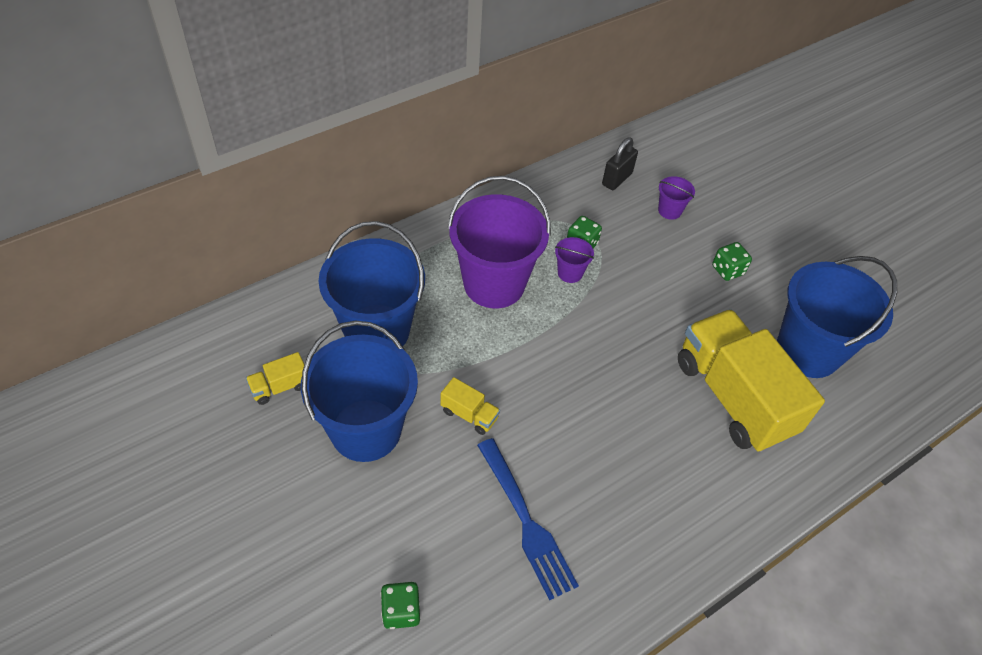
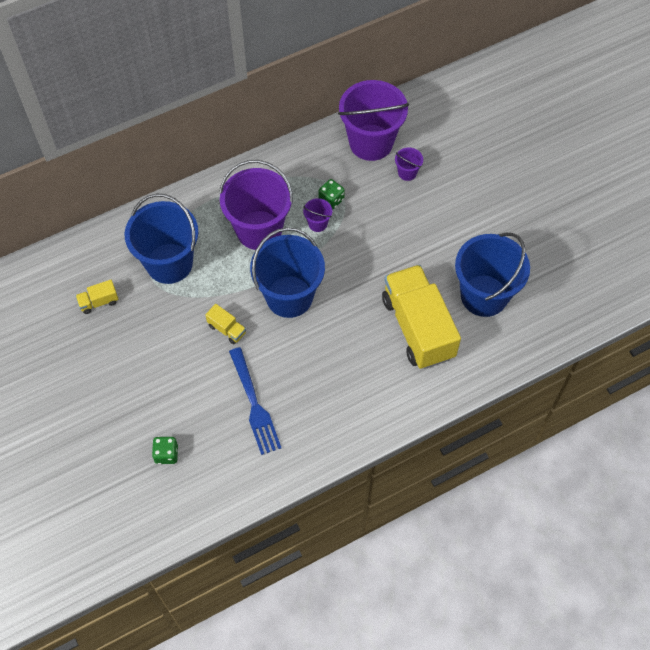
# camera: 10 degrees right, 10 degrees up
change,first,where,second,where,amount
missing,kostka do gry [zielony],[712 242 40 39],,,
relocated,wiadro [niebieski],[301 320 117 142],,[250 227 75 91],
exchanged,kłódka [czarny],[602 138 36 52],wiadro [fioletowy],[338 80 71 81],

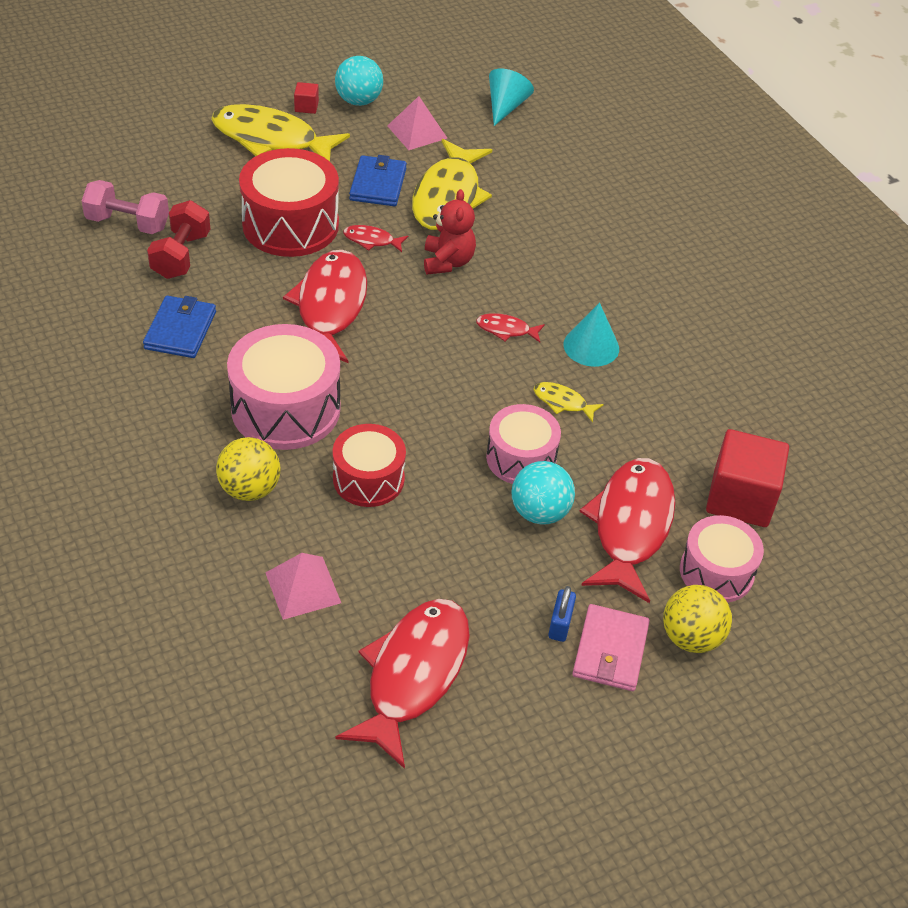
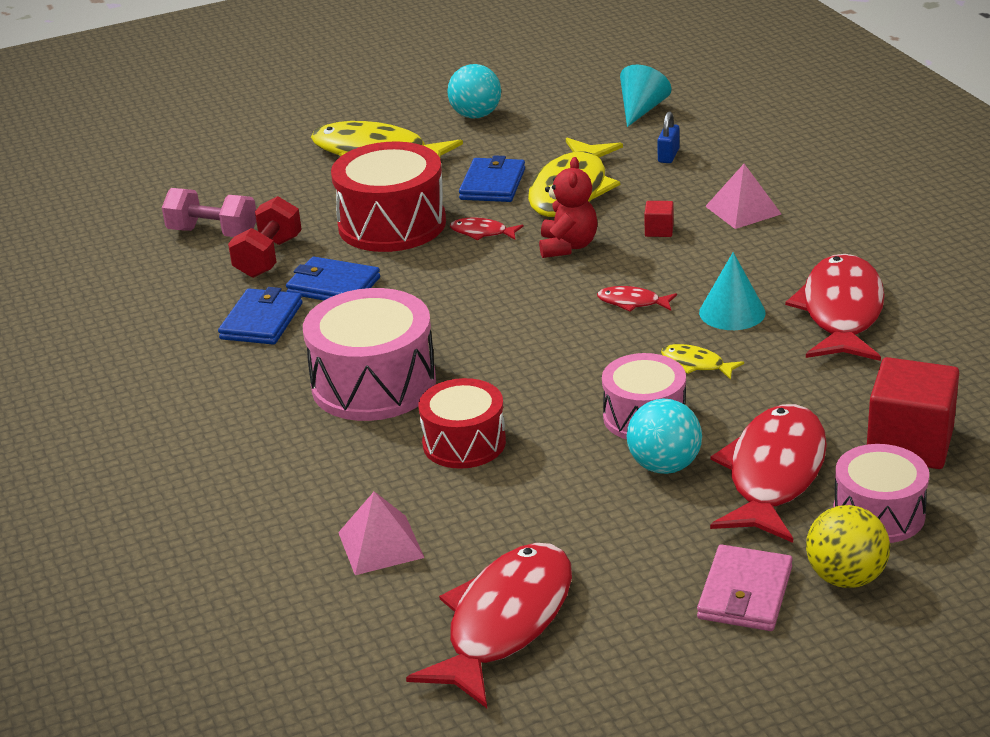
# camera: 10 degrees right, 15 degrees down
change,first,where,second,where,amount
missing,piłka [żółty],[216 437 64 64],,,
appeared,,,portfel [niebieski],[286 256 94 44],
relocated,ryba [czerwony],[283 250 84 113],,[785 254 100 107],
relocated,sześcian [czerwony],[294 82 25 32],,[644 201 30 36],
relocated,piramida [różowy],[387 96 60 54],,[705 164 76 65],
relocated,kłódka [niebieski],[548 586 28 56],,[657 112 23 51],

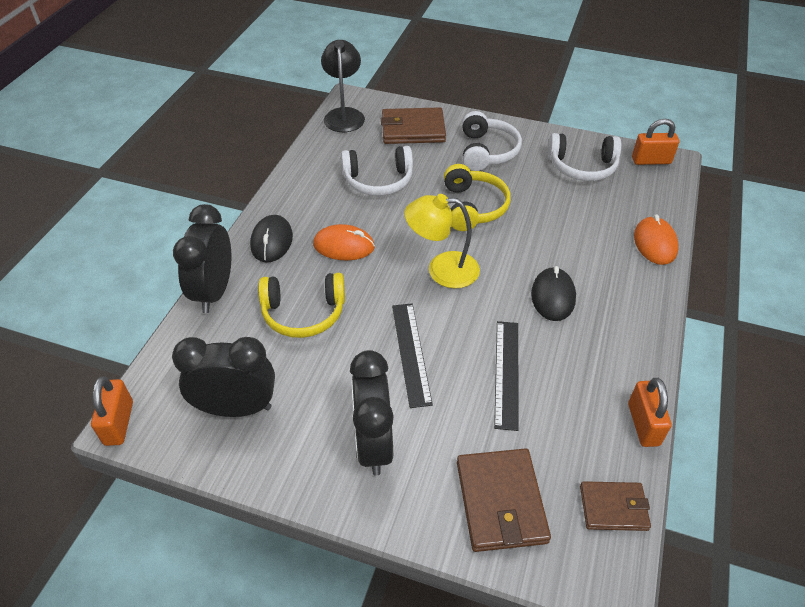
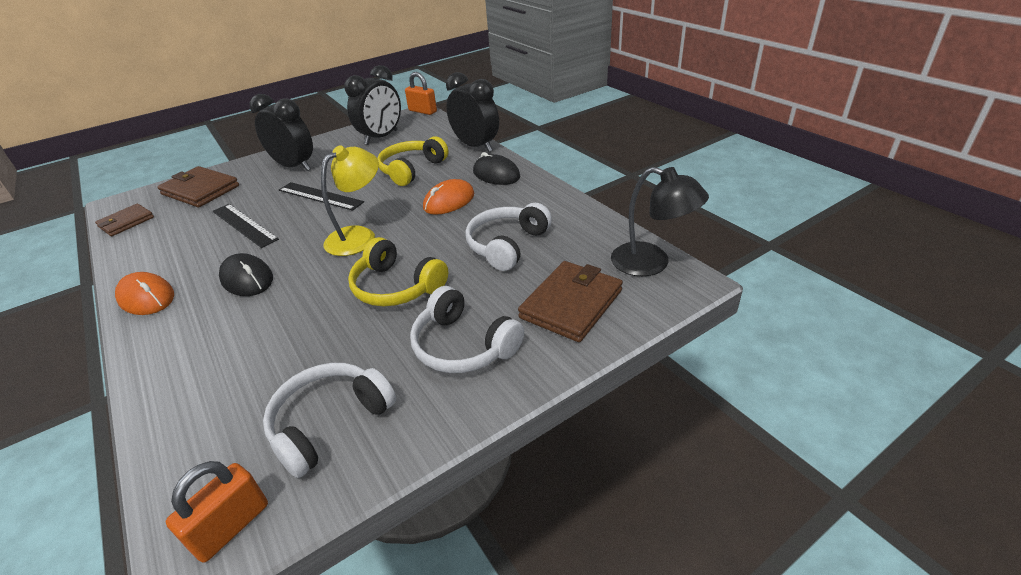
# camera: 130 degrees right, 10 degrees down
change,first,where,second,where,amount
missing,kłódka [pomarańczowy],[628 378 44 69],,,
relocated,myszka [pomarańczowy],[634 214 44 51],,[115 272 59 43],

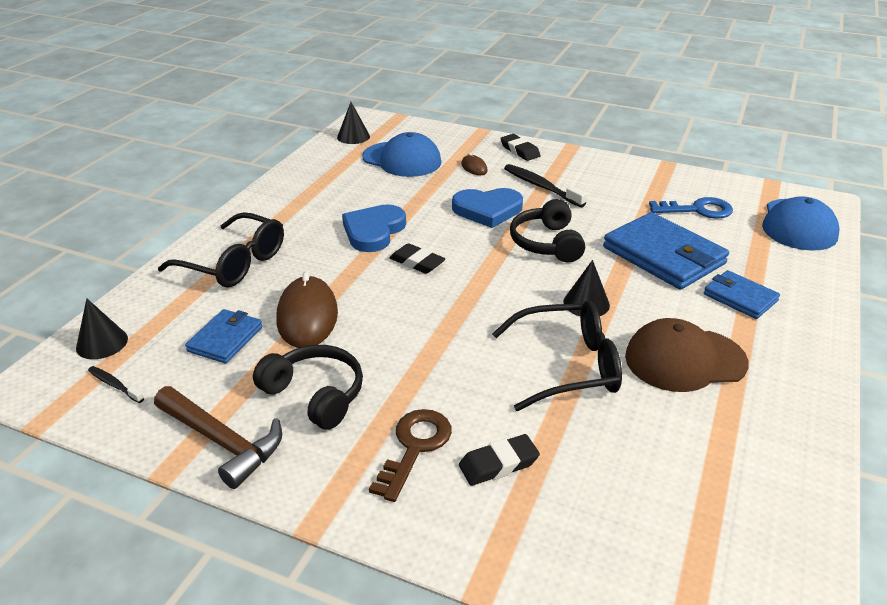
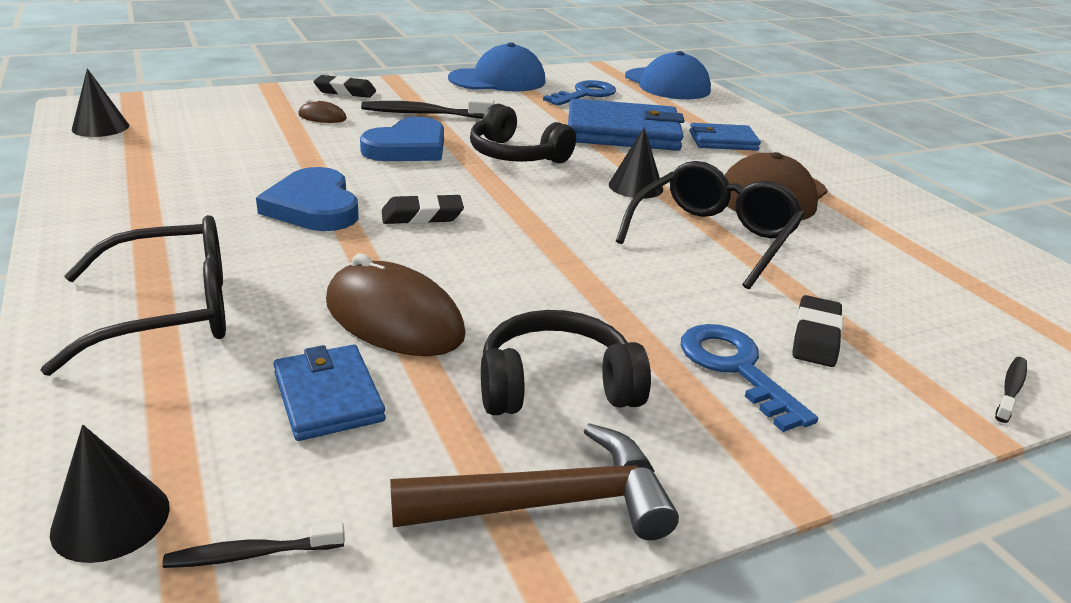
# camera: 50 degrees left, 5 degrees down
change,first,where,second,where,amount
appeared,,,szczoteczka do zębów [czarny],[995 357 32 66],
relocated,czapka [niebieski],[362 132 79 45],,[448 42 97 49],
colour,klucz [brązowy],[369 409 83 93],klucz [niebieski],[681 324 137 108],

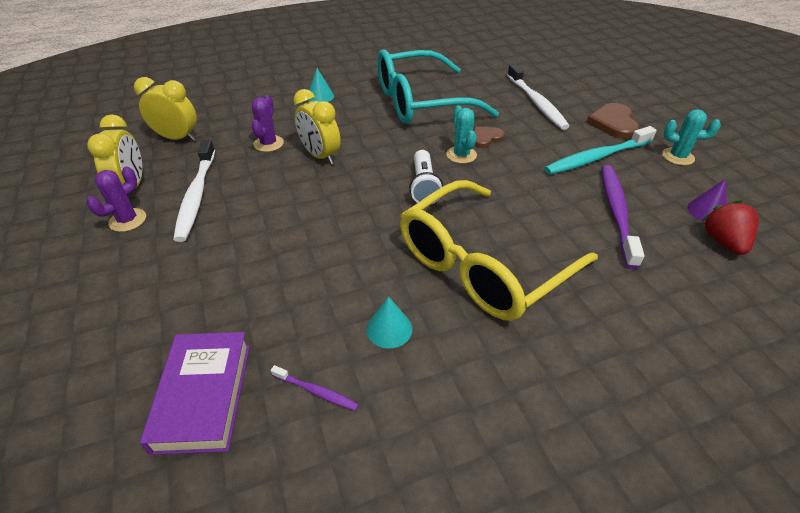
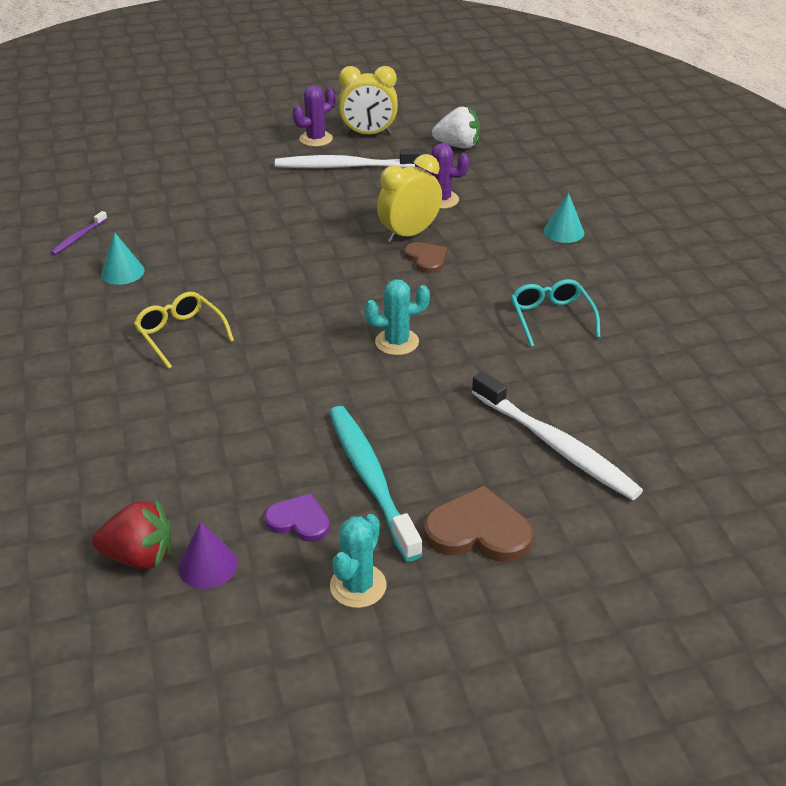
# camera: 95 degrees right, 5 degrees down
change,first,where,second,where,amount
missing,książka [fioletowy],[140 332 110 123],,,
missing,latarka [biały],[409 150 34 55],,,
missing,szczoteczka do zębów [fioletowy],[601 165 43 104],,,
appeared,,,serce [fioletowy],[264 493 66 49],
relocated,serce [brązowy],[474 127 31 21],,[404 242 43 32],
exchanged,budzik [żółty],[134 77 63 64],truskawka [biały],[432 107 48 42],
spun,kaktus [fioletowy],[87 167 59 65],,[293 86 42 61],75 degrees counterclockwise
spun,szczoteczka do zębów [biały],[507 64 63 66],,[472 371 171 129],120 degrees counterclockwise
size,okulary [turkusowy],[377 49 122 75],,[511 279 89 68],x0.44
size,okulary [żółty],[400 180 198 141],,[134 292 100 77],x0.44

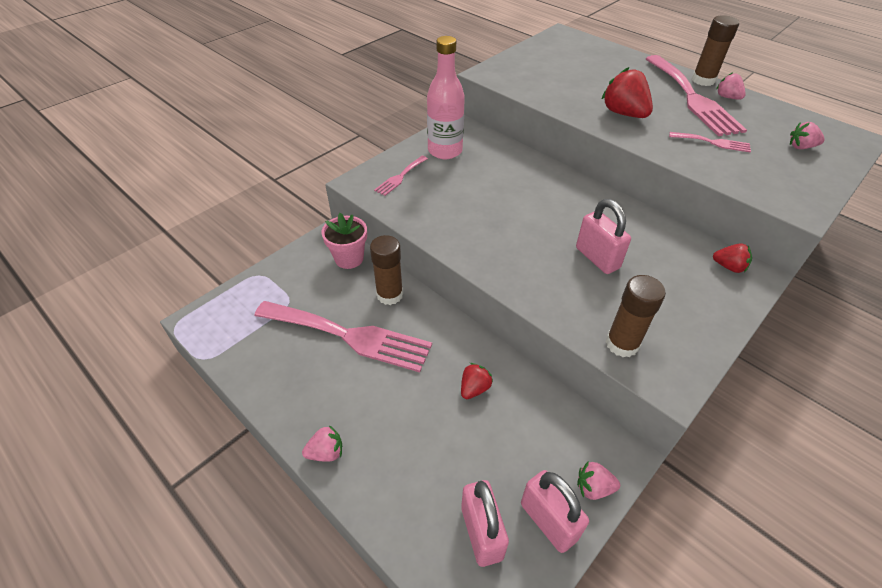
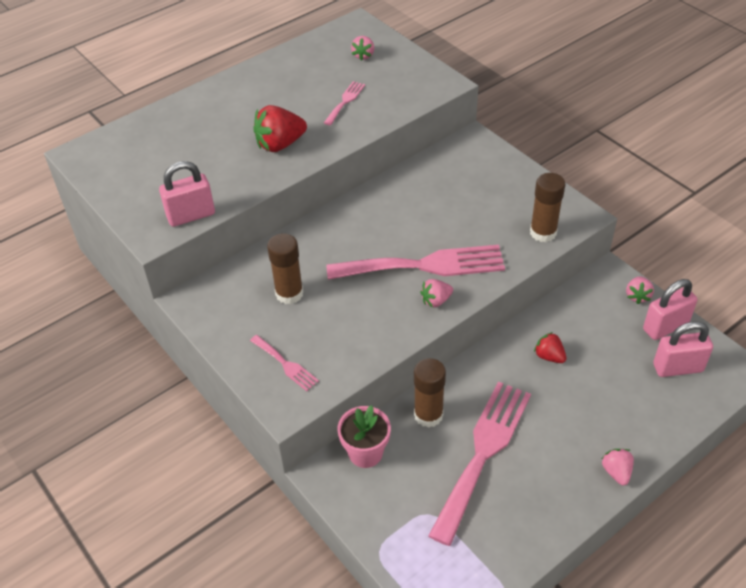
# camera: 80 degrees left, 0 degrees up
change,first,where,second,where,amount
missing,butelka [różowy],[427 36 38 123],,,
missing,truskawka [czerwony],[713 243 39 30],,,
relocated,kłódka [różowy],[576 199 55 75],,[159 161 56 66],
relocated,widelec [różowy],[646 55 101 81],,[326 245 179 35],
relocated,klej w sztyfcie [brązowy],[692 15 47 71],,[267 233 36 71],
relocated,truskawka [różowy],[716 72 30 28],,[420 279 33 29],

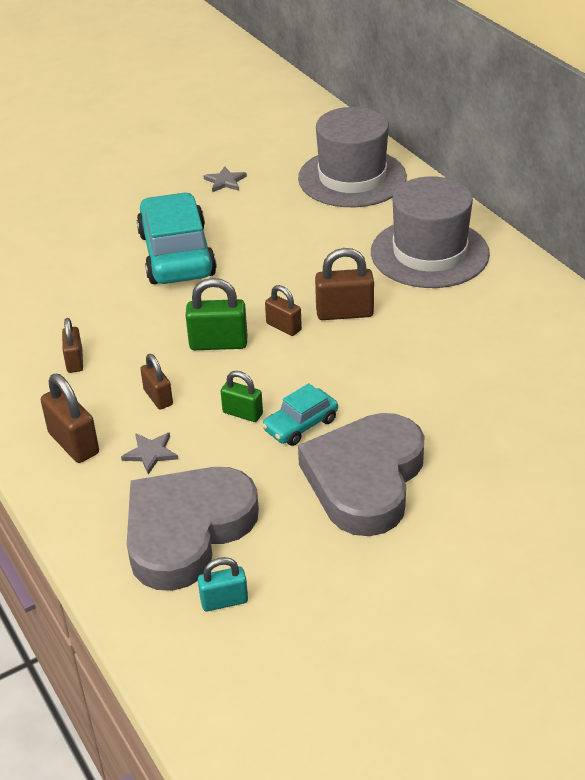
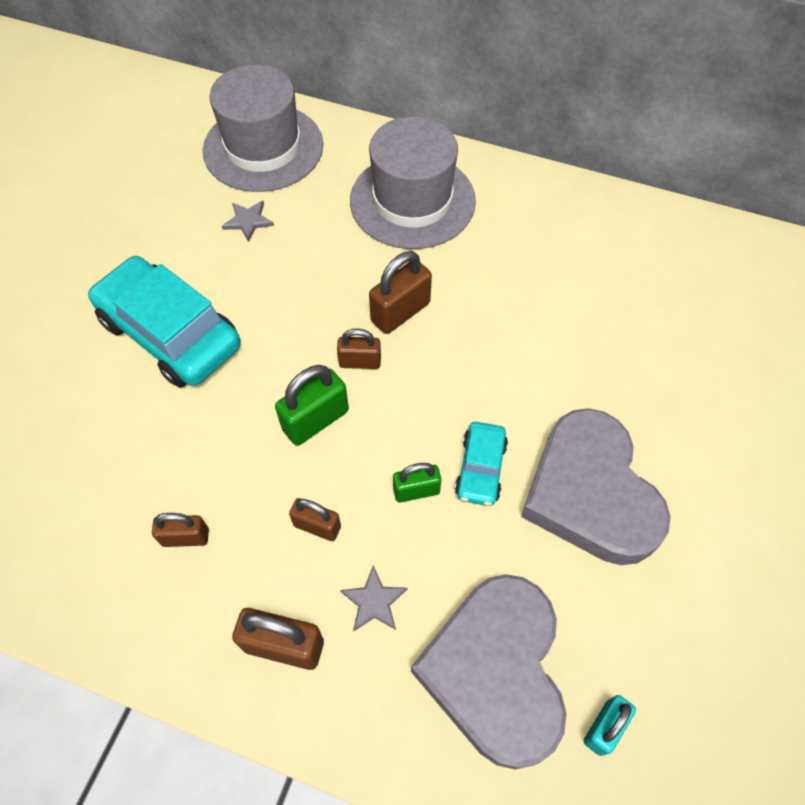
# camera: 40 degrees left, 20 degrees up
change,first,where,second,where,amount
relocated,gwiazda [szary],[203 166 44 26],,[222 201 52 41],
spun,kłódka [brązowy],[62 318 21 55],,[152 513 57 34],45 degrees counterclockwise

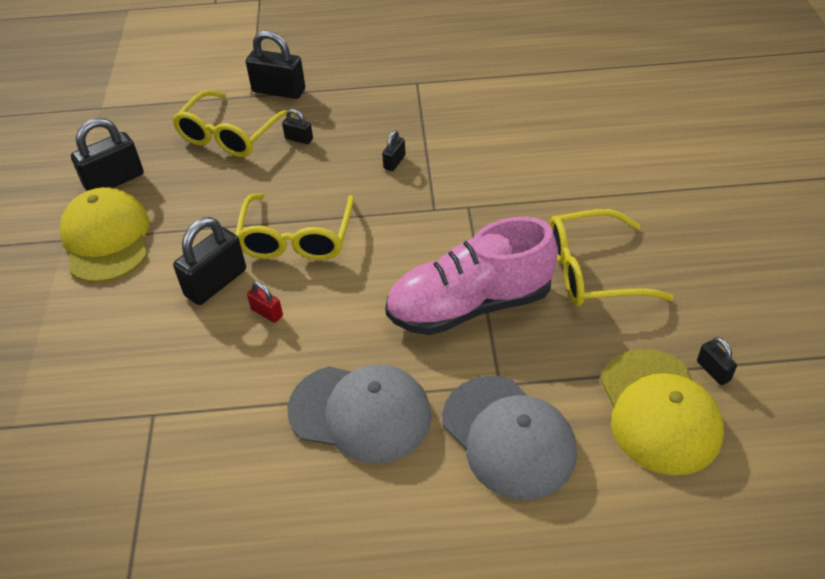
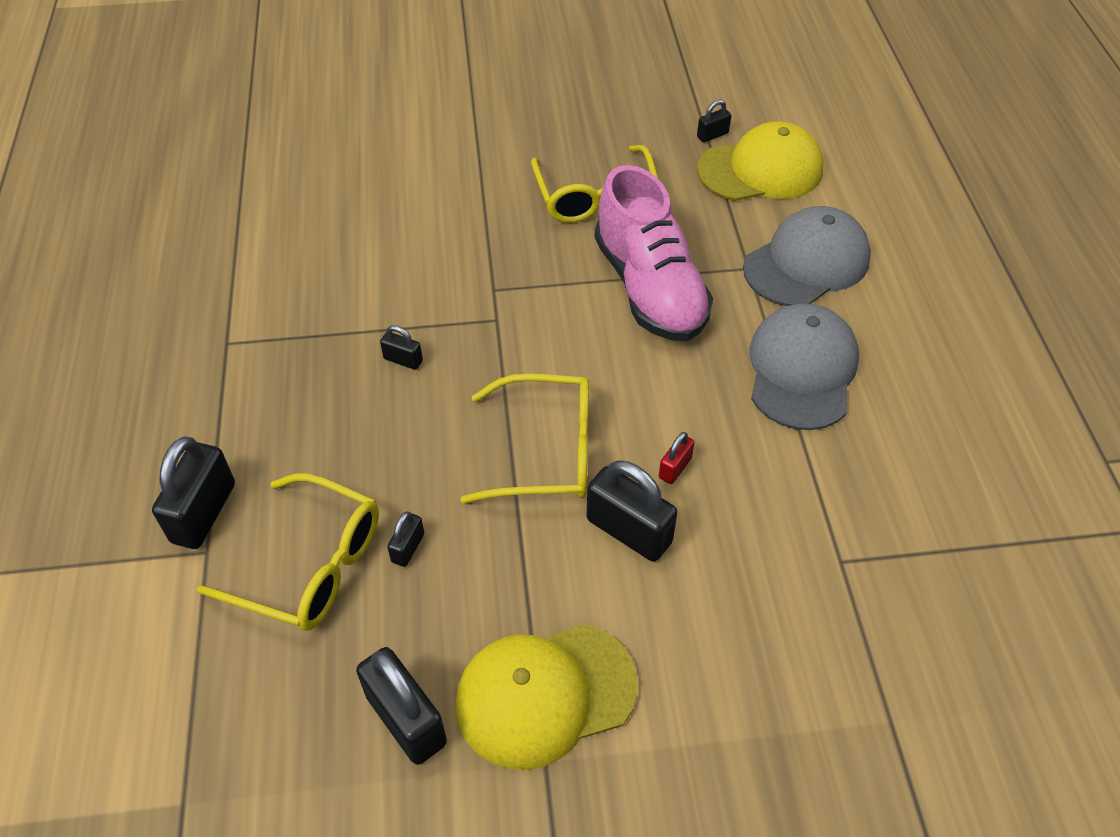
# camera: 95 degrees left, 5 degrees up
change,first,where,second,where,amount
relocated,kłódka [czarny],[282 109 31 35],,[387 511 37 56],

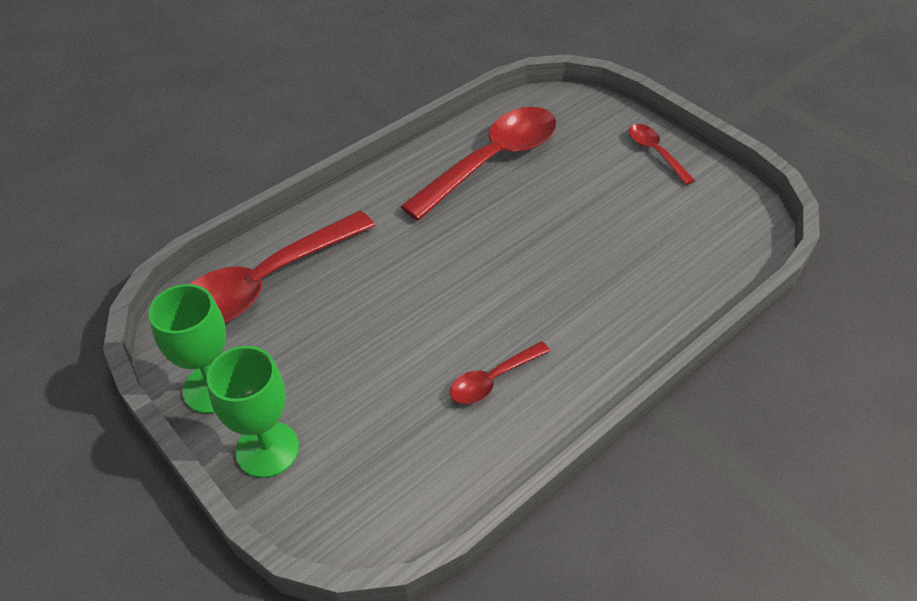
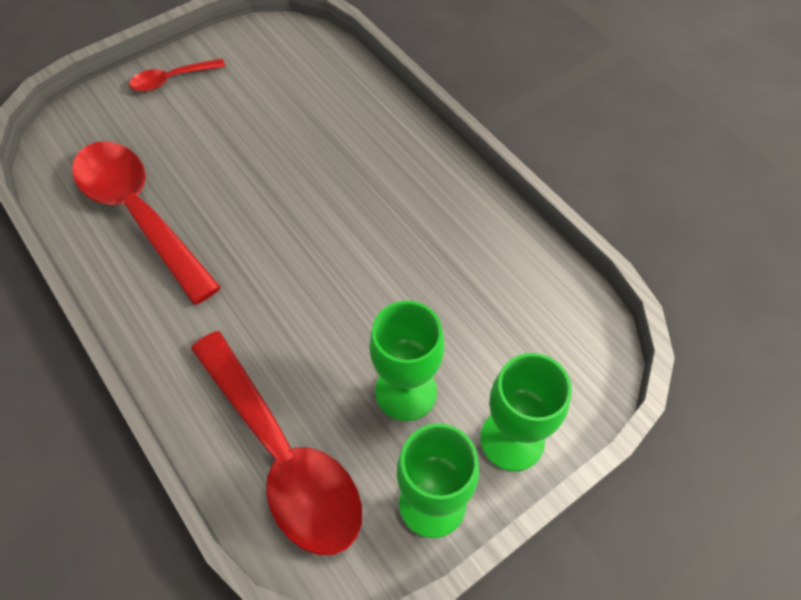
# camera: 85 degrees left, 10 degrees up
change,first,where,second,where,amount
missing,łyżka [czerwony],[450 341 100 63],,,
appeared,,,kielich [zielony],[369 301 75 120],

